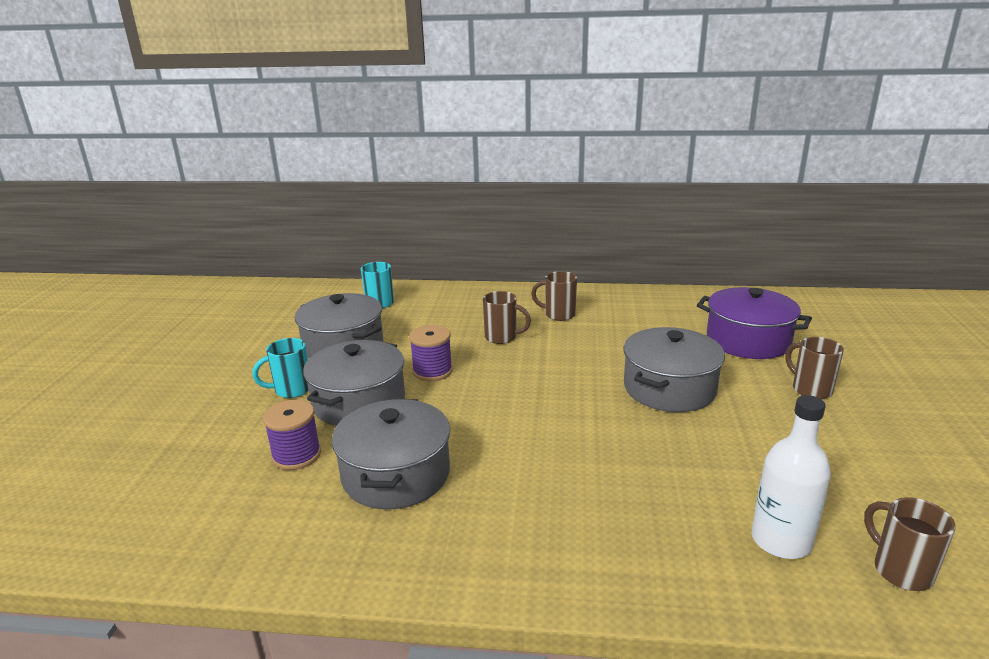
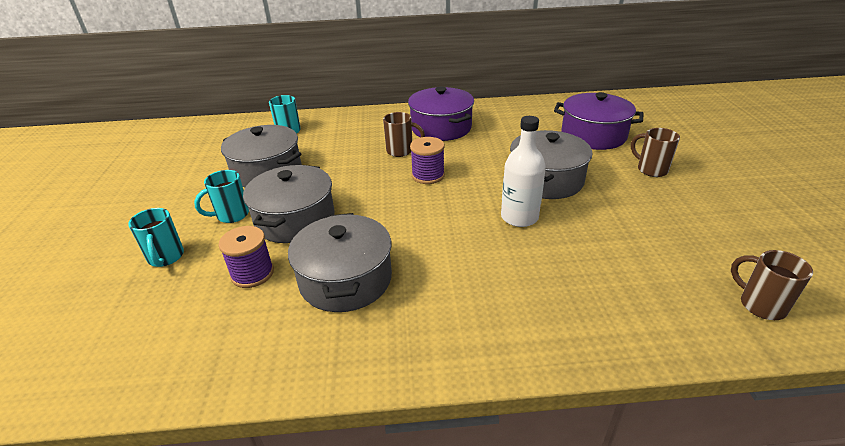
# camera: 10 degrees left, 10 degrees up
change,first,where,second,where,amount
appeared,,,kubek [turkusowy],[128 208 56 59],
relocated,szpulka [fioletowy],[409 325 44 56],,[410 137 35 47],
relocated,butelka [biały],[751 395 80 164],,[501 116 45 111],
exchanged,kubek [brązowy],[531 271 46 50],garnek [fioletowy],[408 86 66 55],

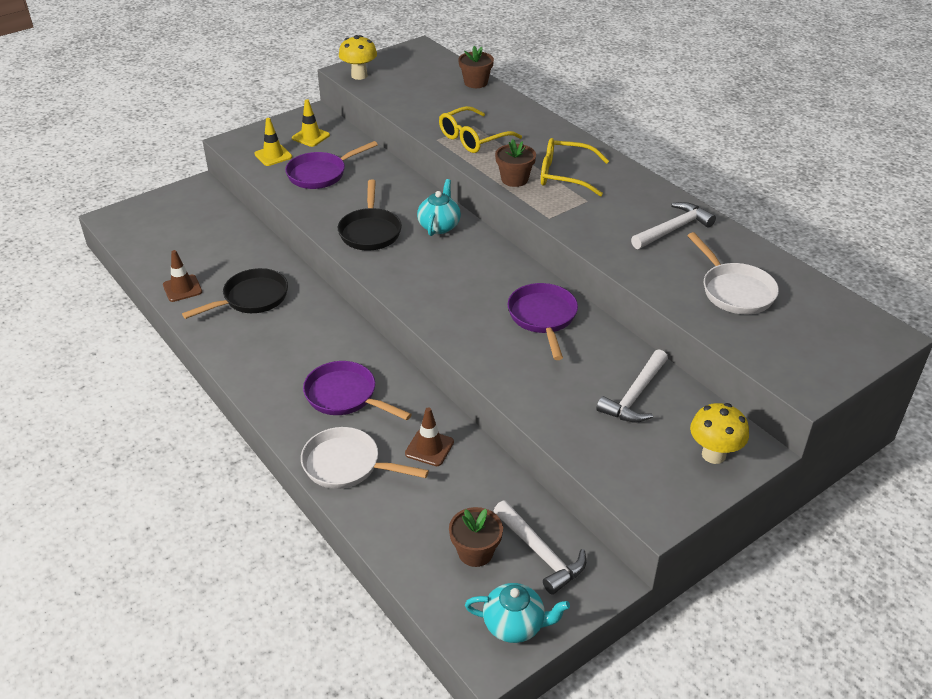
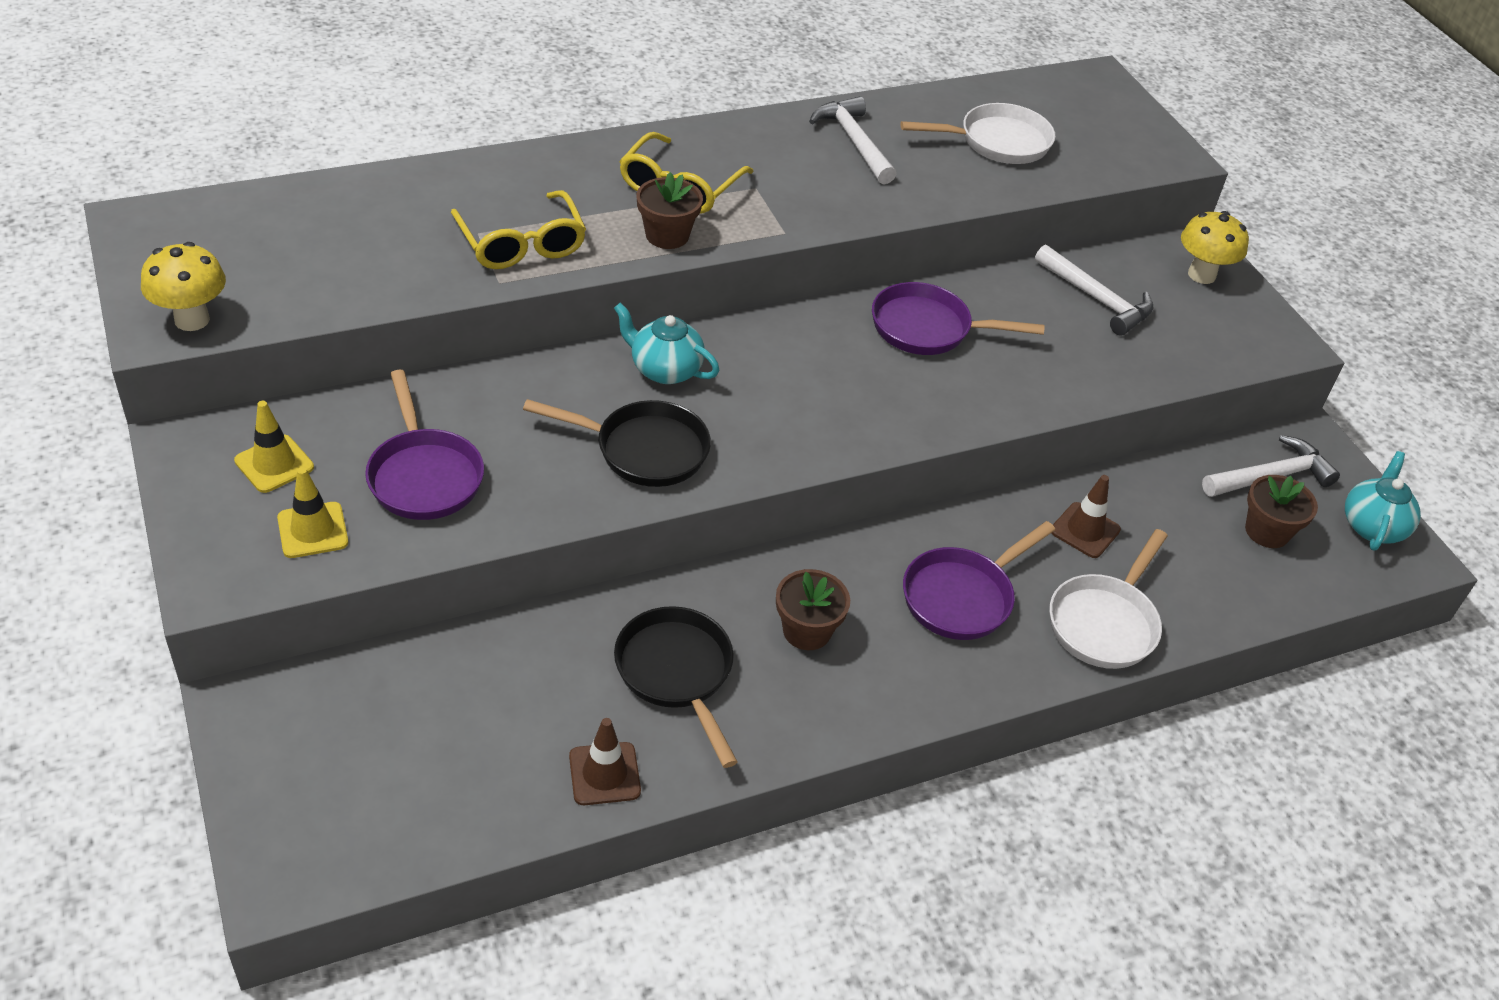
# camera: 80 degrees left, 5 degrees up
change,first,where,second,where,amount
relocated,doniczka [brązowy],[458 46 36 42],,[776 569 74 81],

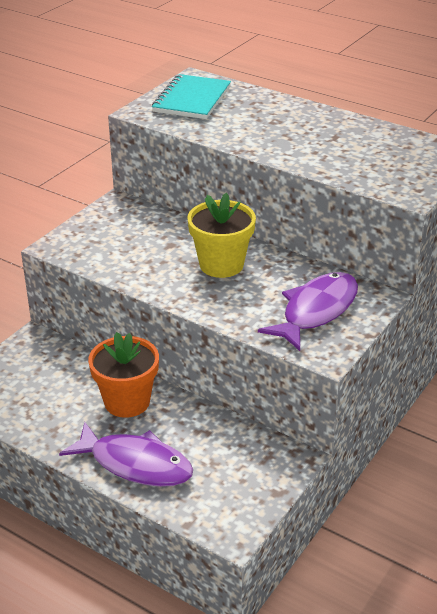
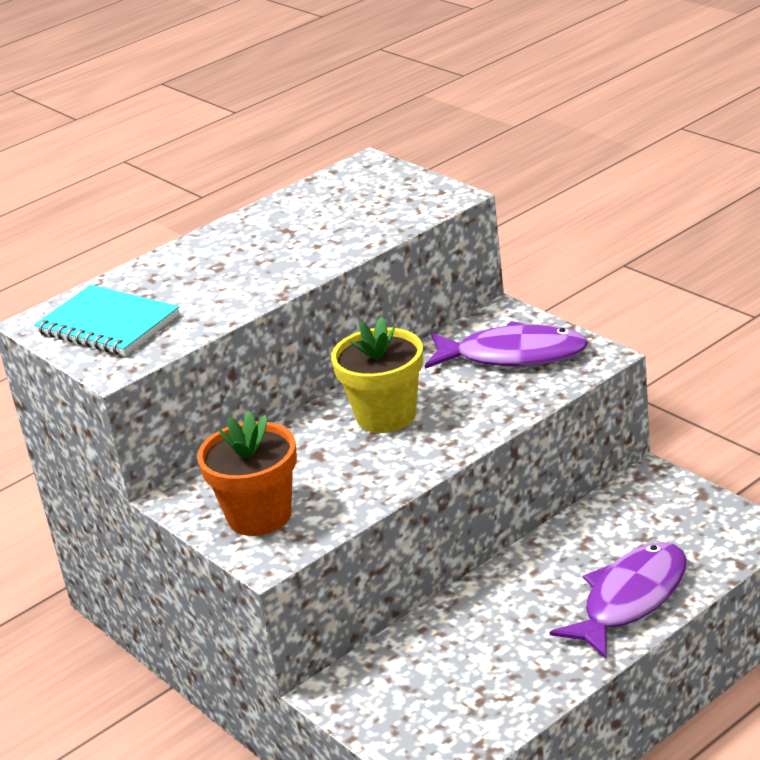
# camera: 70 degrees left, 5 degrees down
change,first,where,second,where,amount
relocated,doniczka [pomarańczowy],[88 332 71 86],,[197 412 100 124],
spun,ryba [fioletowy],[258 272 100 79],,[425 321 163 48],135 degrees clockwise

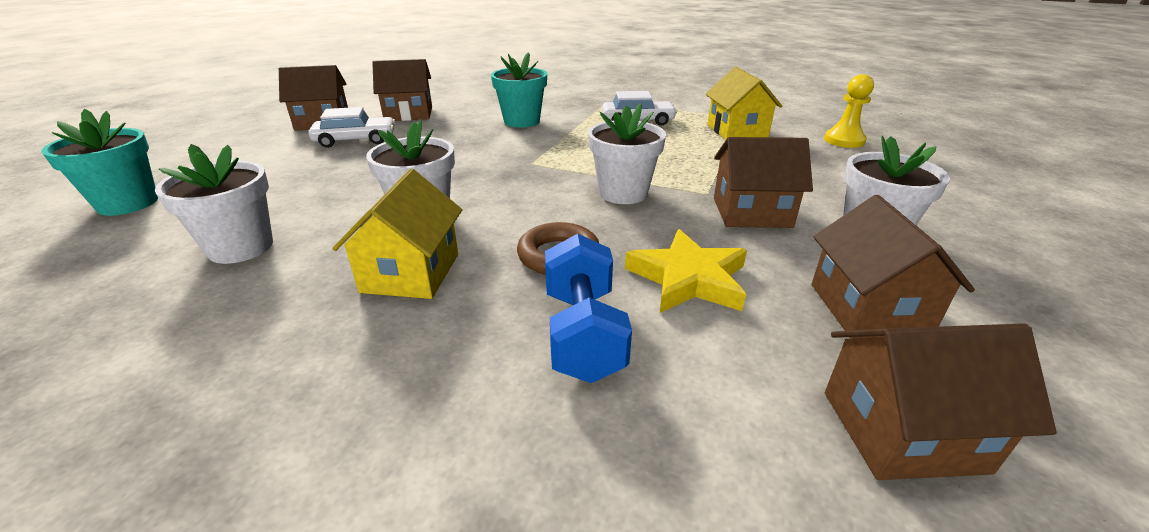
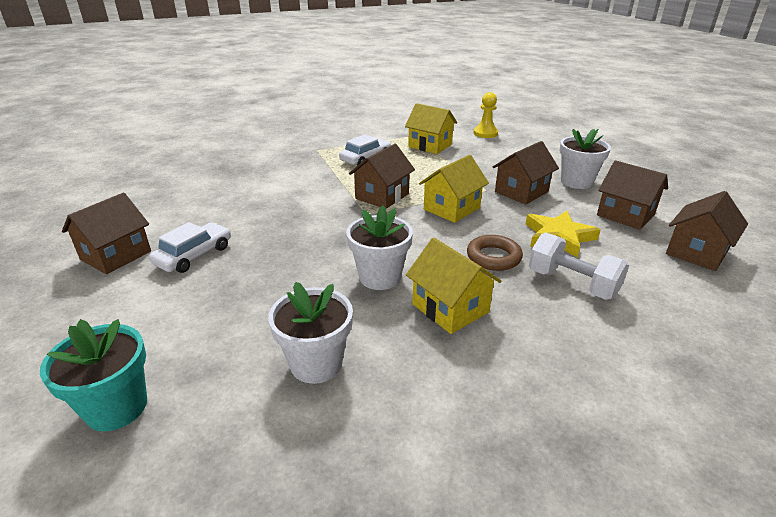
# camera: 45 degrees left, 0 degrees up
change,first,where,second,where,amount
missing,doniczka [turkusowy],[491 52 56 76],,,
relocated,domek [brązowy],[372 59 60 62],,[349 144 66 65],
exchanged,doniczka [biały],[588 103 78 101],domek [żółty],[419 155 70 68],
colour,hantel [niebieski],[545 234 87 149],hantel [biały],[529 232 100 68],

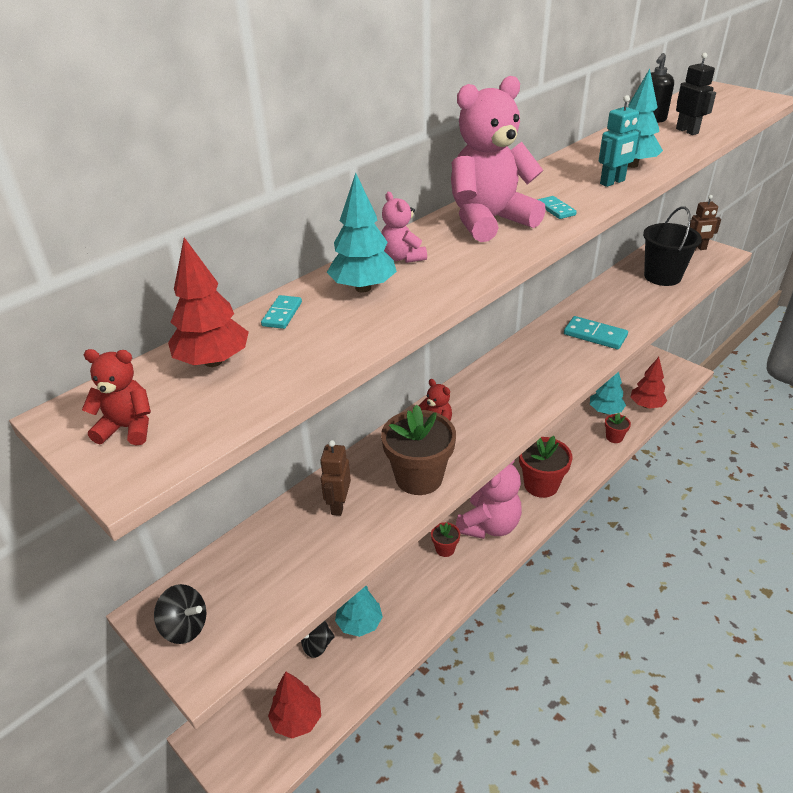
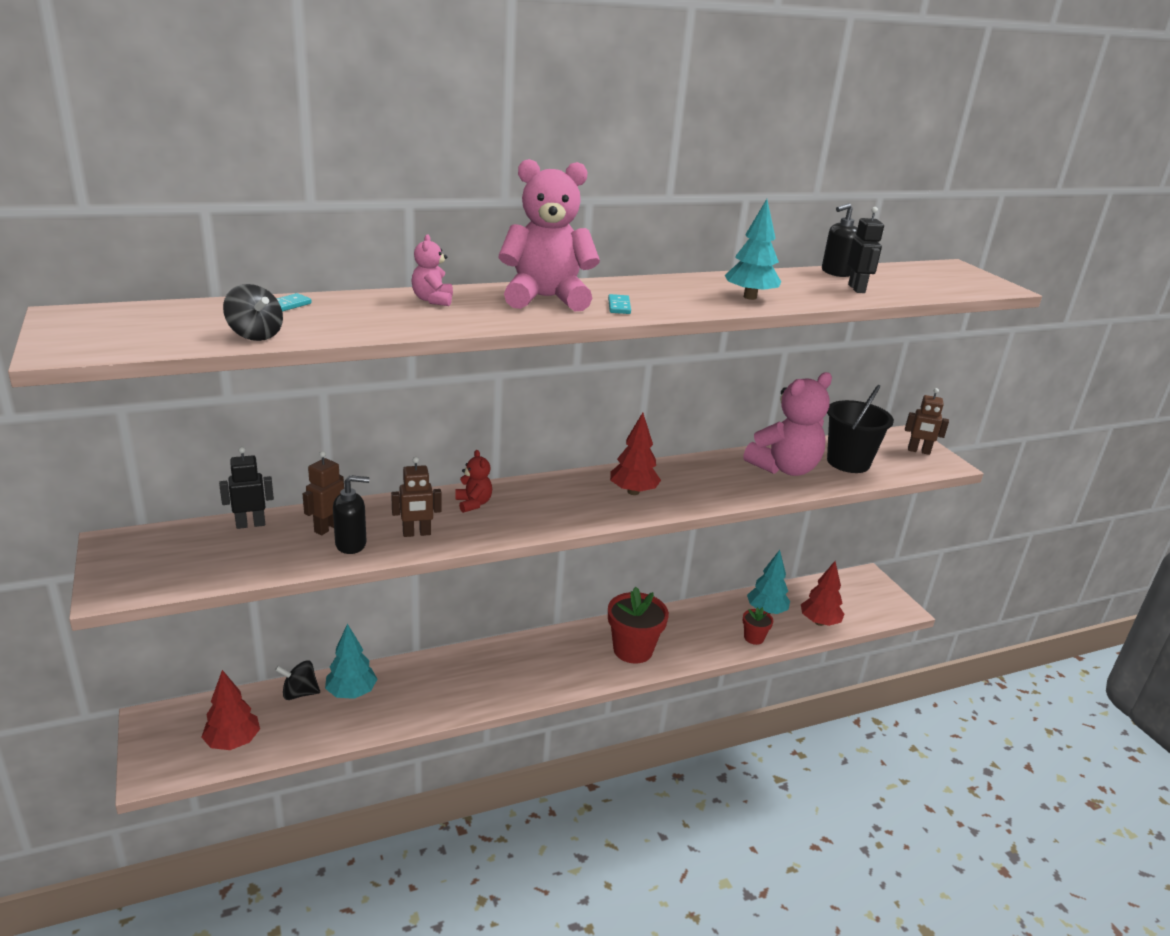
# camera: 20 degrees right, 10 degrees down
change,first,where,second,where,amount
missing,miś [czerwony],[82 349 69 97],,,
missing,drzewko [turkusowy],[327 173 70 120],,,
missing,doniczka [czerwony],[431 522 29 35],,,
missing,kostka domina [turkusowy],[564 316 64 33],,,
missing,robot [turkusowy],[599 95 42 92],,,
appeared,,,robot [czarny],[219 447 55 82],
appeared,,,dozownik mydła [czarny],[333 475 36 79],
relocated,bączek [czarny],[154 584 52 60],,[223 284 60 57],
relocated,drzewko [czerwony],[168 237 81 130],,[610 412 51 83],
relocated,miś [różowy],[456 460 66 79],,[744 372 88 104],
exchanged,doniczka [brązowy],[381 404 75 91],robot [brązowy],[391 457 51 80],

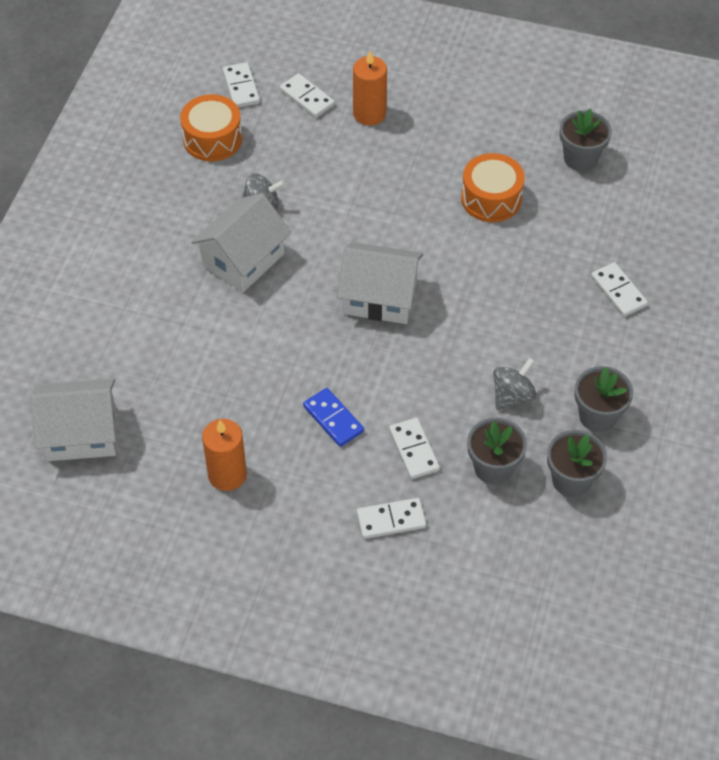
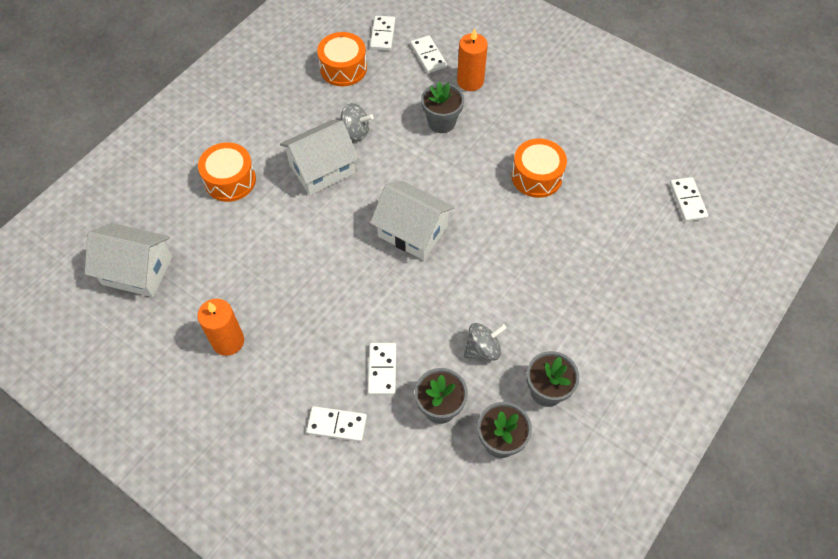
# camera: 20 degrees right, 5 degrees up
change,first,where,second,where,amount
missing,kostka domina [niebieski],[303 388 61 59],,,
appeared,,,bęben [pomarańczowy],[198 142 58 60],
relocated,doniczka [szary],[560 109 52 62],,[421 82 43 51],
relocated,kostka domina [biały],[591 262 57 55],,[670 177 38 45],

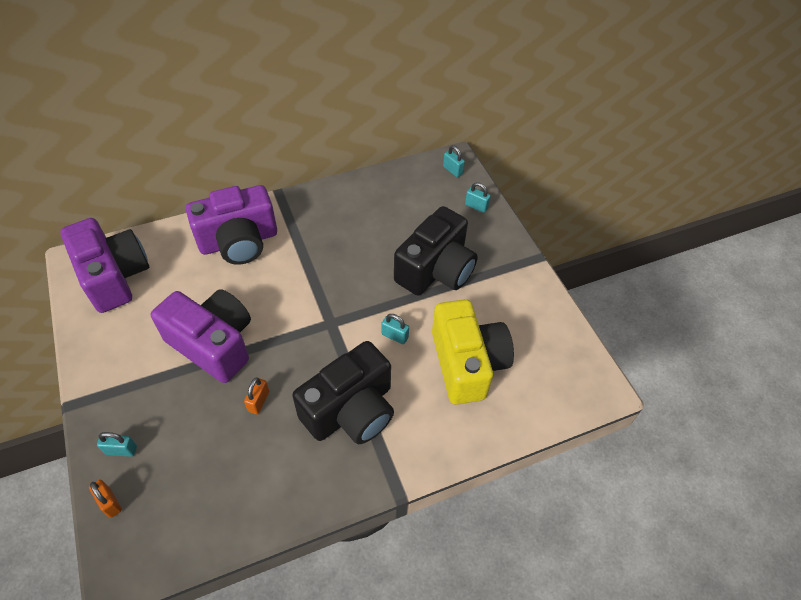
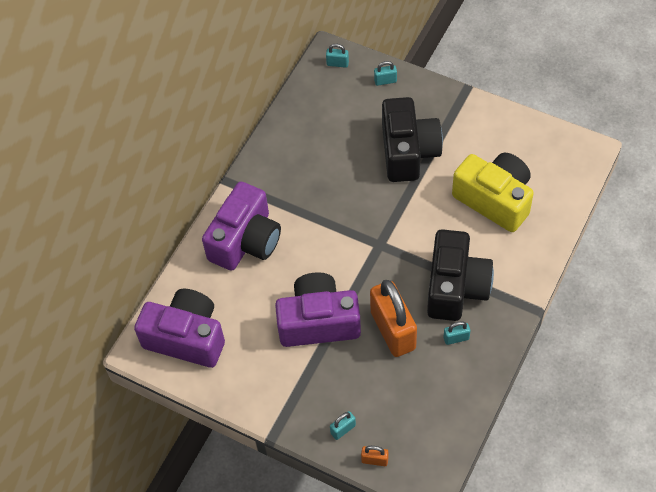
# camera: 35 degrees left, 5 degrees up
change,first,where,second,where,amount
relocated,kłódka [turkusowy],[381 314 28 30],,[444 321 26 24],
size,kłódka [pomarańczowy],[244 377 25 37],,[370 280 47 77],x2.44

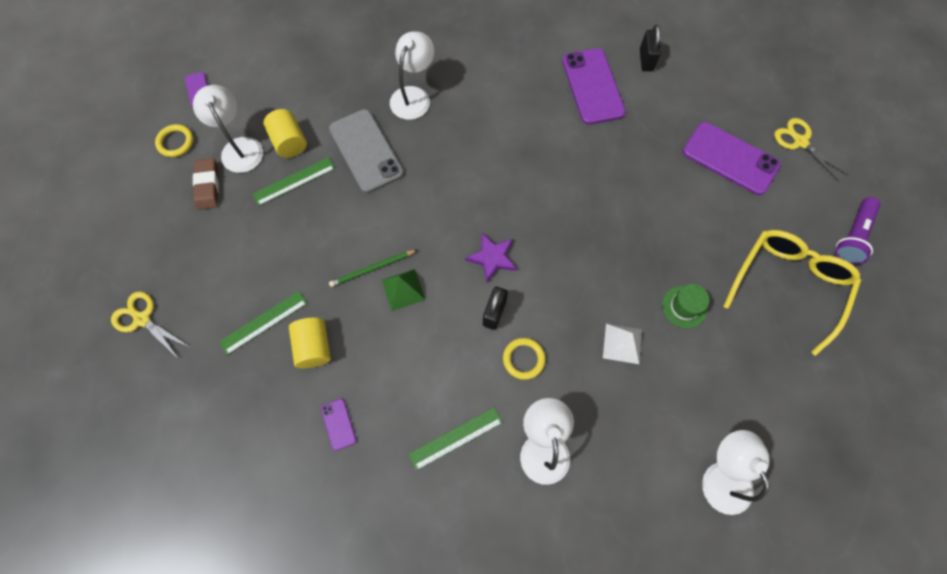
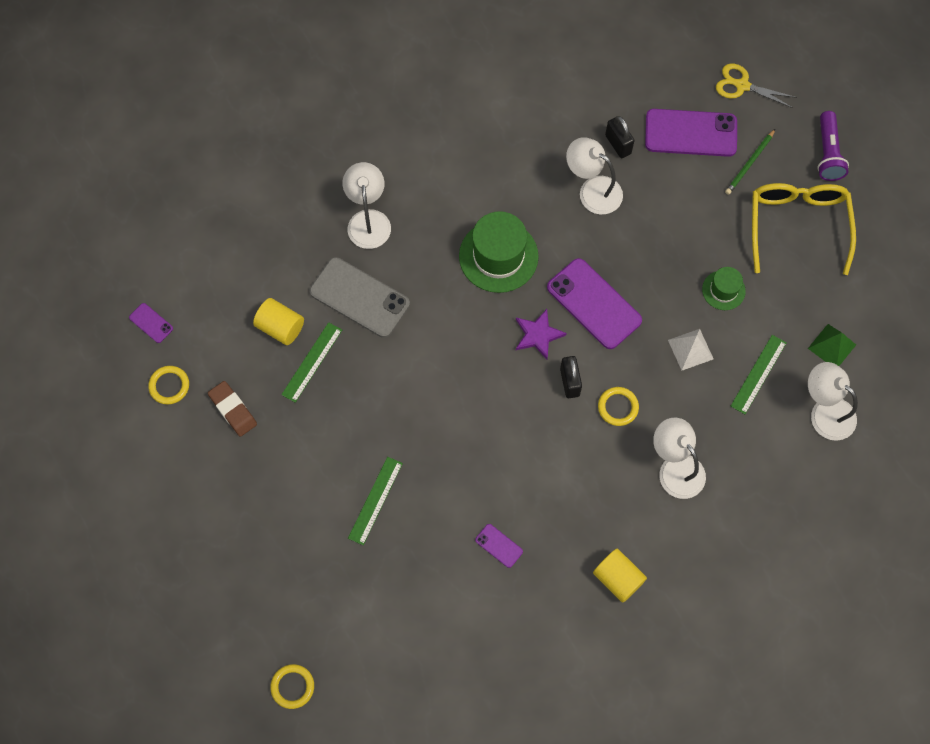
# camera: 30 degrees left, 0 degrees up
change,first,where,second,where,amount
missing,nożyczki [żółty],[111 291 78 68],,,
appeared,,,pierścień [żółty],[270 664 44 45],
appeared,,,kapelusz [zielony],[459 211 80 82],
relocated,lampka [biały],[193 85 70 88],,[566 137 57 78],
relocated,walec [żółty],[289 317 42 51],,[593 549 54 54],
relocated,ołówek [zielony],[329 250 88 37],,[725 129 50 66],
relocated,piramida [zielony],[382 269 43 42],,[808 324 48 42],
relocated,linijka [zielony],[408 407 95 64],,[731 335 56 79],
relocated,telefon [fioletowy],[562 48 64 77],,[547 258 95 91],
relocated,kłódka [czarny],[640 24 21 47],,[605 116 29 42],

